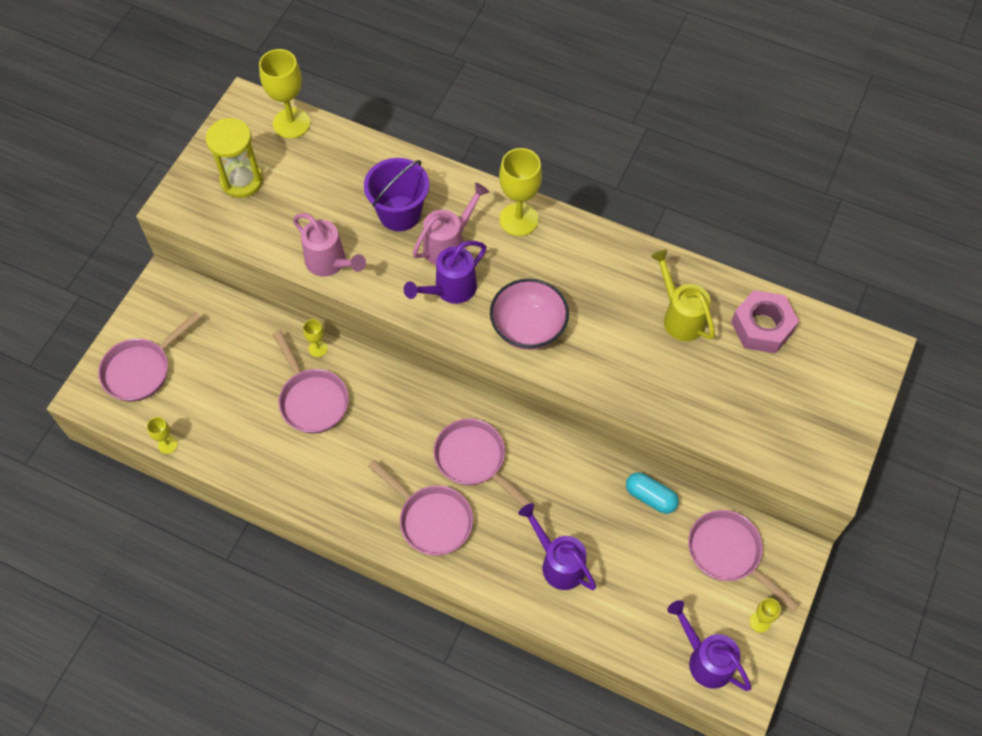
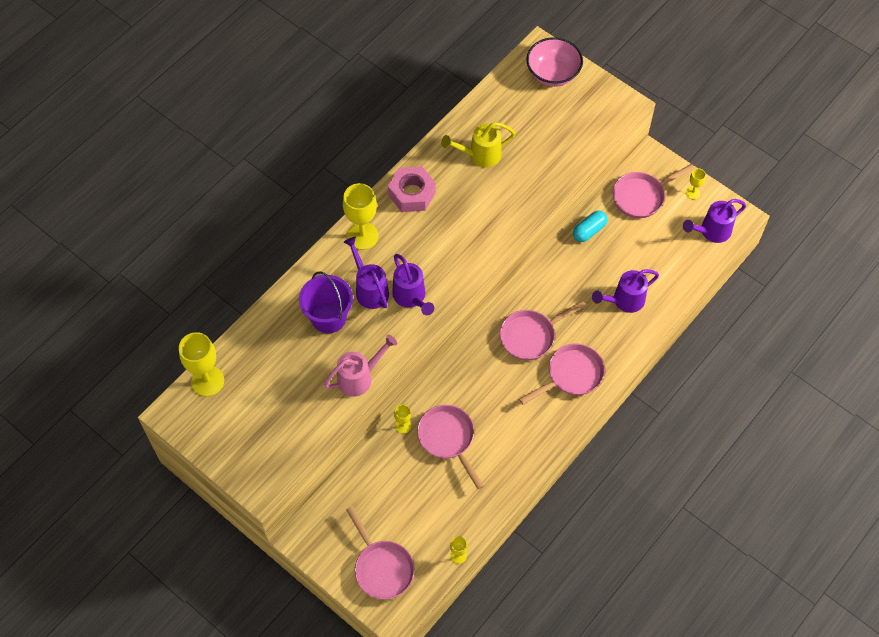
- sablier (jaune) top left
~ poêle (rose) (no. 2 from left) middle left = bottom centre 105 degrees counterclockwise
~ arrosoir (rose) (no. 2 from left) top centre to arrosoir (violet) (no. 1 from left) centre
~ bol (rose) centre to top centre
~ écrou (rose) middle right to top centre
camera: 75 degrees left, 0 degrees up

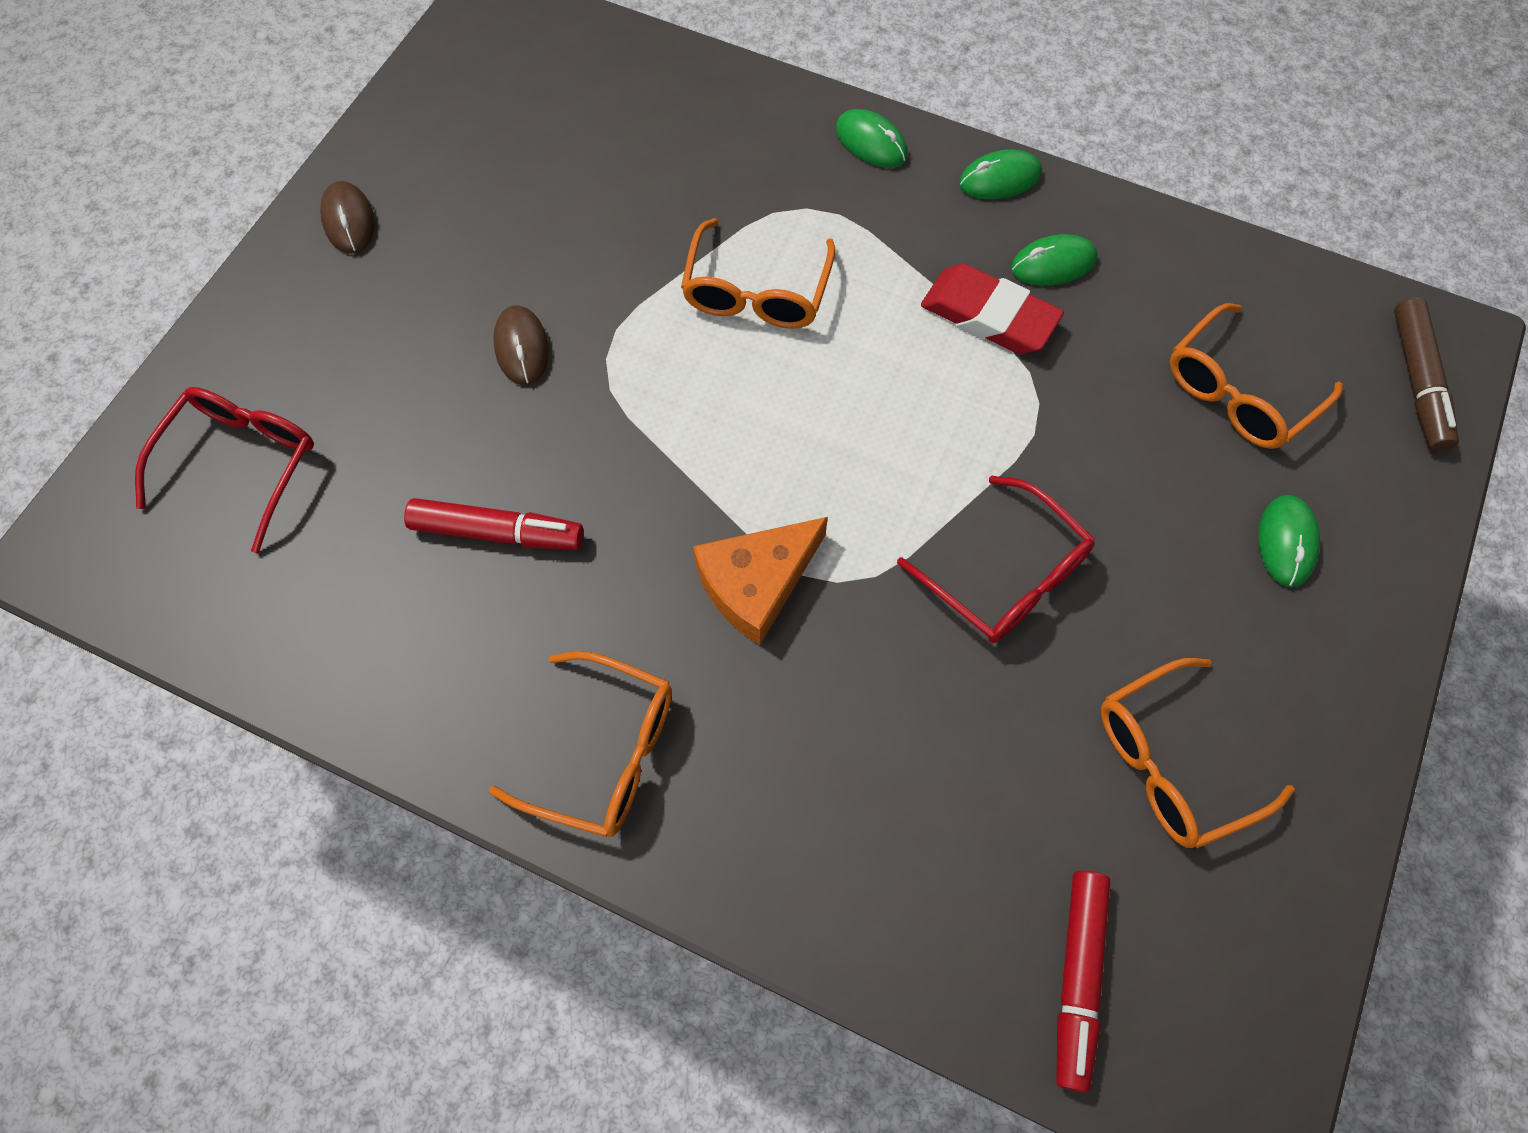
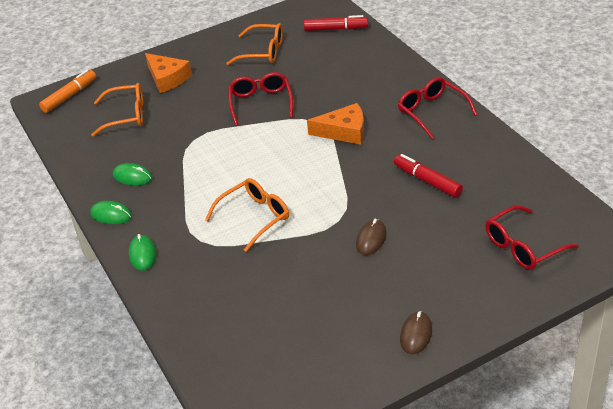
~ lunettes (orange) (no. 1 from left) centre to lunettes (rouge) (no. 2 from left) top right
- gomme (rouge) top centre
~ feutre (rouge) (no. 2 from left in the first image) bottom right = top centre 45 degrees clockwise
~ souris (vert) (no. 4 from left) middle right to fromage (orange) (no. 1 from left) top left
~ feutre (marron) top right to feutre (orange) top left
camera: 140 degrees left, 25 degrees down

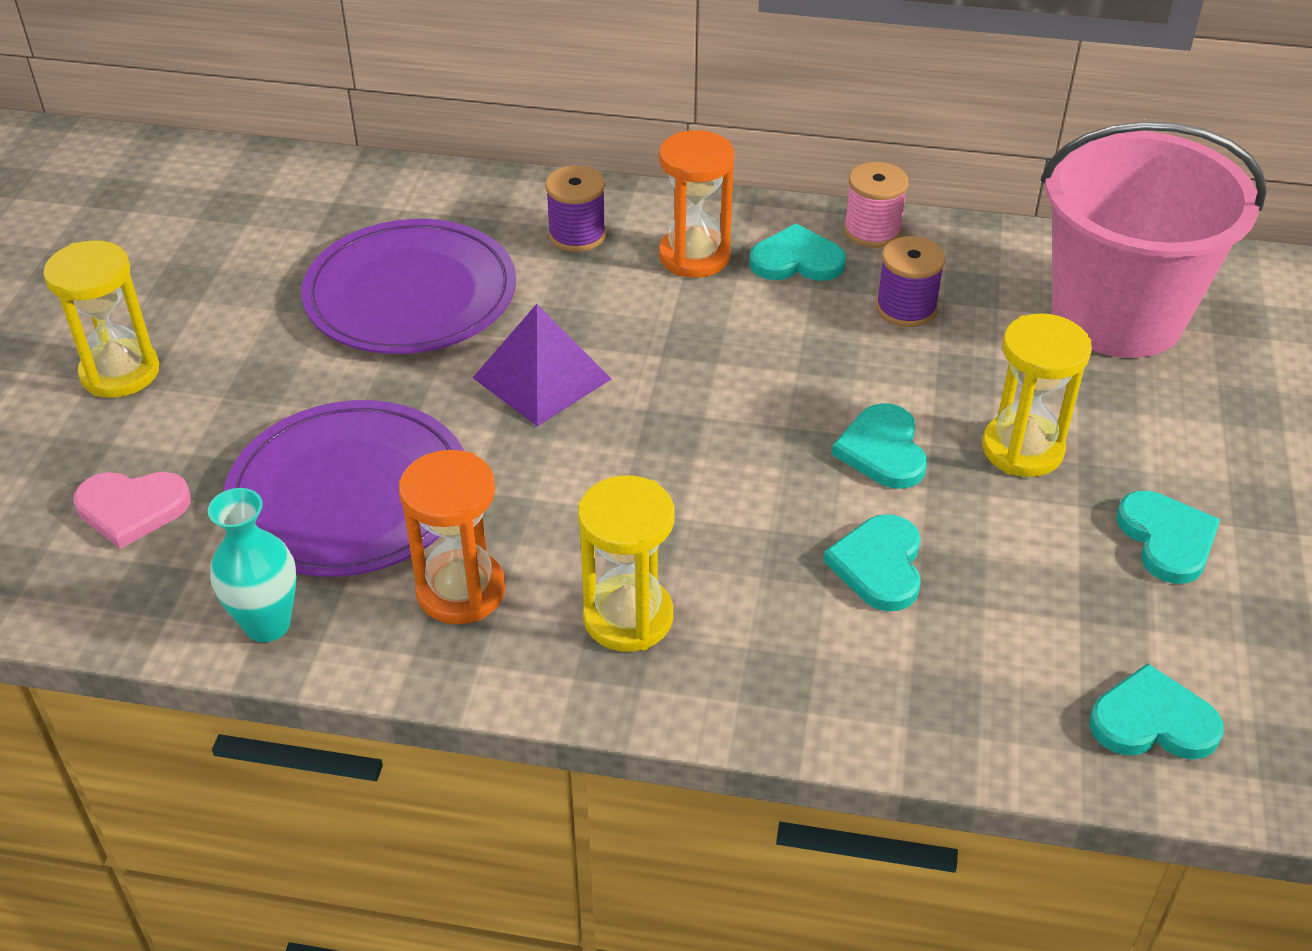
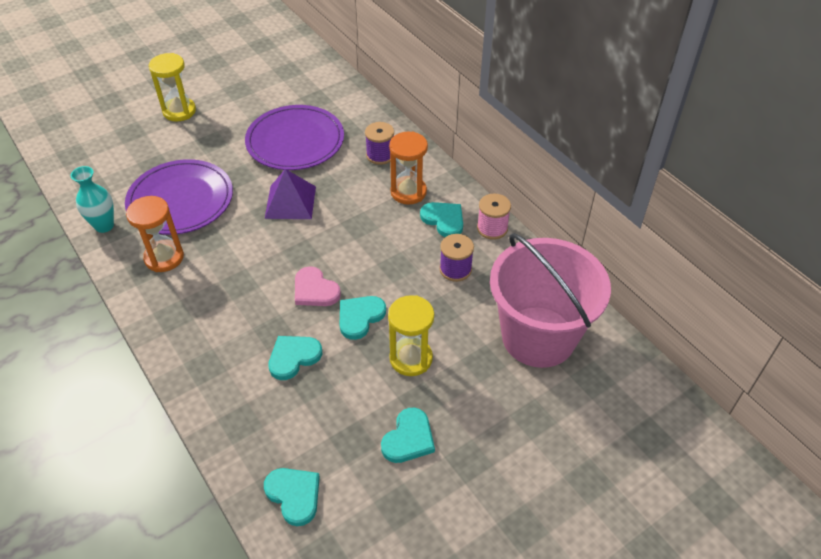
~ cœur (rose) middle left to centre
- sablier (jaune) (no. 2 from left) centre
camera: 45 degrees right, 5 degrees up

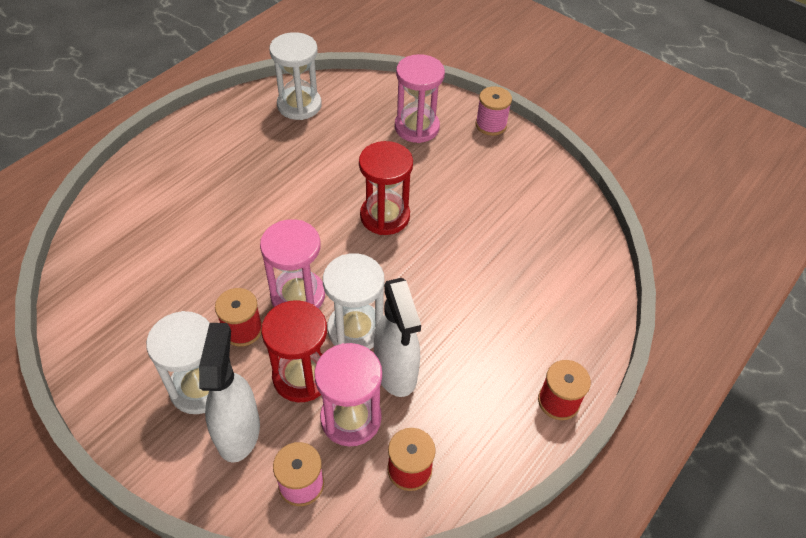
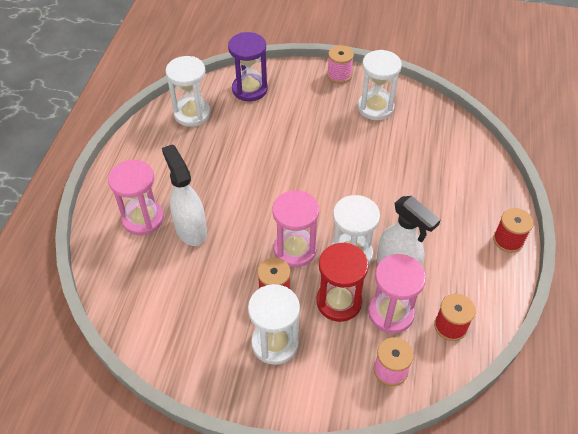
~ vaporisateur (blanc) (no. 1 from left) bottom left to middle left
- sablier (rouge) (no. 2 from left) centre
~ sablier (rose) (no. 3 from left in the first image) top centre to sablier (rose) (no. 1 from left) middle left
+ sablier (violet) top centre
+ sablier (blanc) (no. 4 from left) top centre
camera: 25 degrees left, 0 degrees up

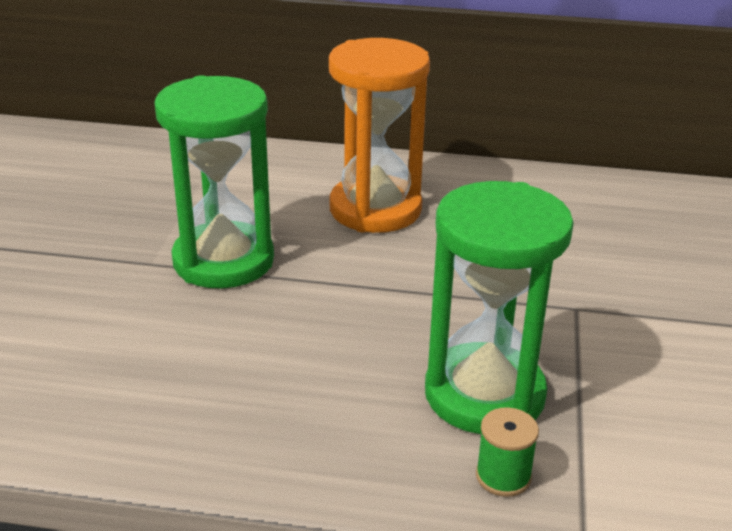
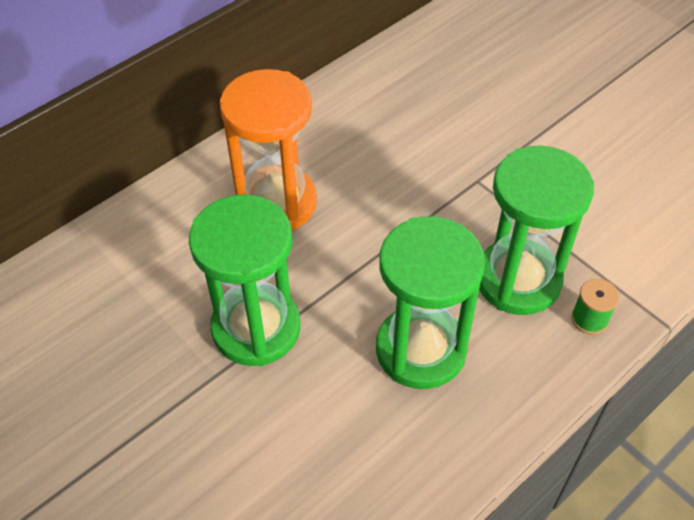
+ sablier (vert) (no. 2 from left) centre
camera: 50 degrees left, 20 degrees up

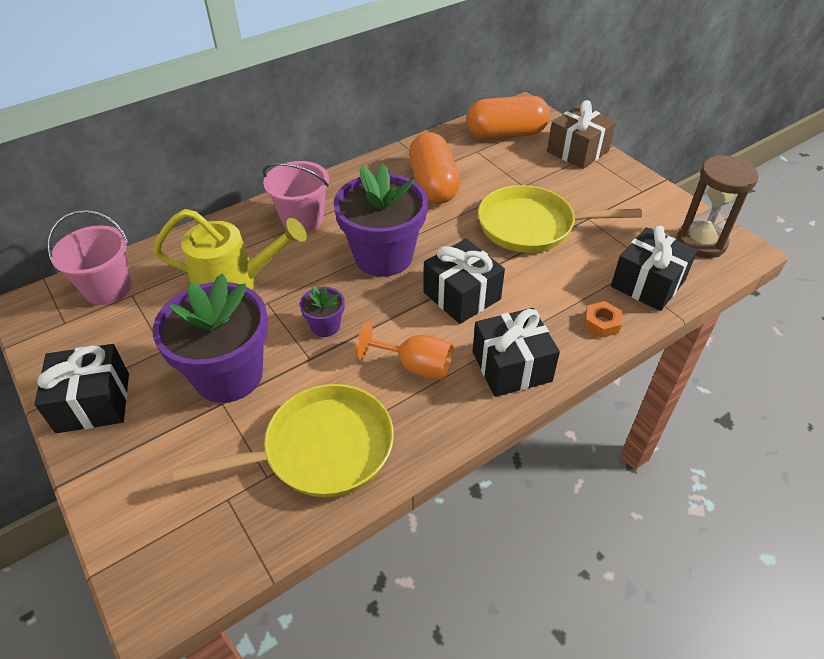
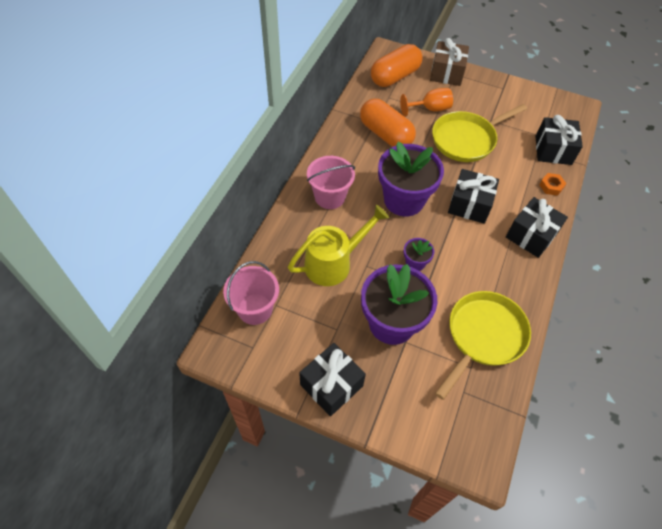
~ verre à pied (orange) centre to top centre
- sablier (marron) top right
camera: 35 degrees left, 10 degrees up

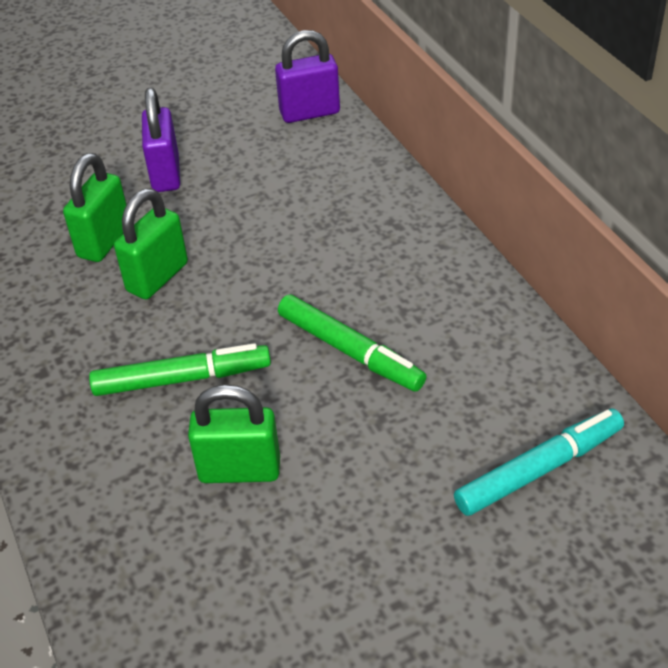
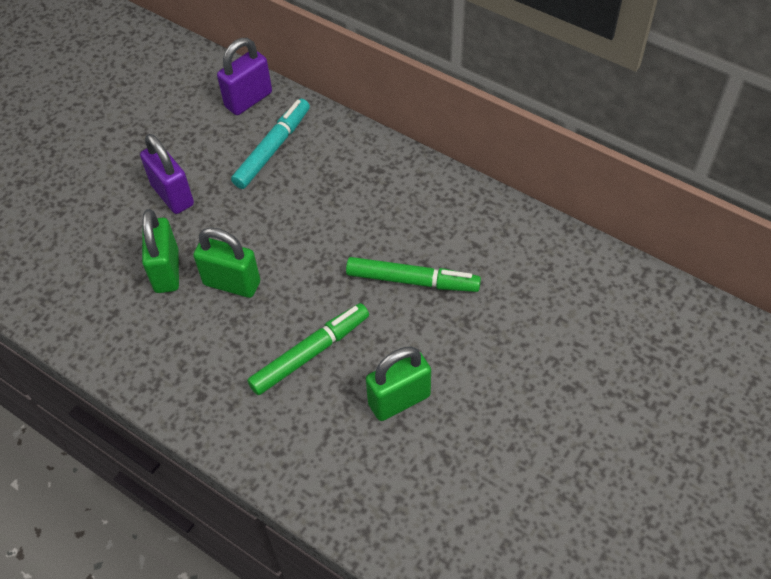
~ cadenas (vert) (no. 2 from left) middle left = middle left 75 degrees counterclockwise
~ feutre (turquoise) bottom right to top centre
camera: 30 degrees left, 10 degrees up

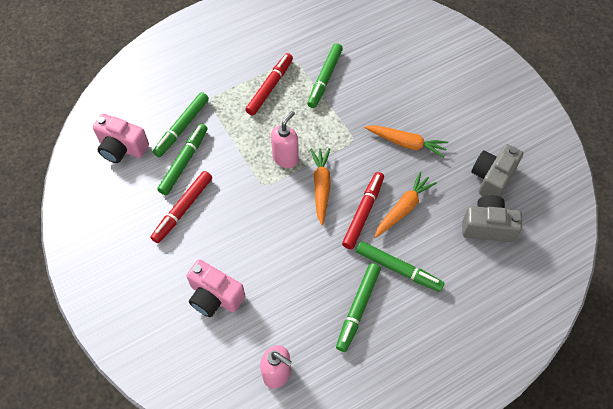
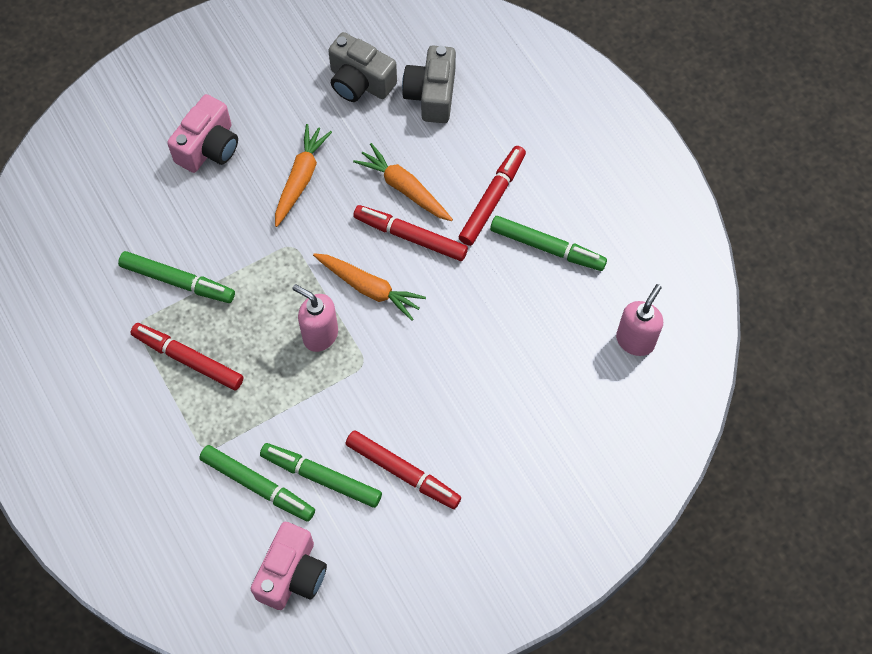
~ appareil photo (rose) (no. 2 from left in the first image) bottom centre to appareil photo (rose) (no. 1 from left) top left
~ carotte (orange) (no. 1 from left in the first image) centre = centre 150 degrees counterclockwise
~ feutre (vert) (no. 5 from left) centre to feutre (rouge) (no. 4 from left) top centre
camera: 90 degrees left, 5 degrees up

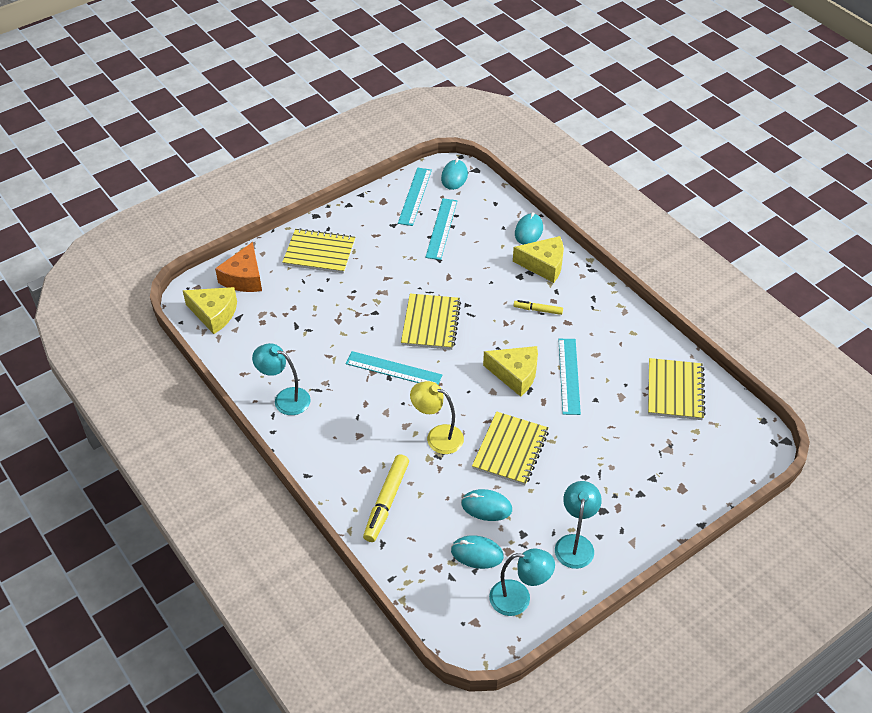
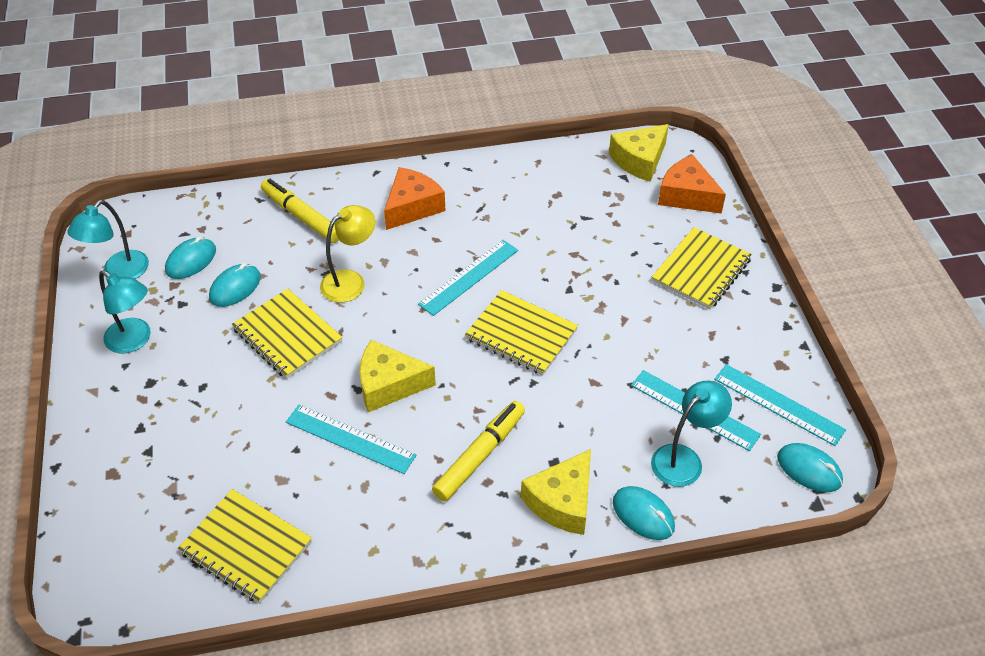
~ lampe (turquoise) (no. 1 from left in the first image) middle left to lampe (turquoise) (no. 3 from left) middle right
~ fromage (jaune) (no. 2 from left in the first image) centre = centre 45 degrees clockwise
~ feutre (jaune) (no. 2 from left) centre = bottom centre x1.78
+ fromage (orange) (no. 1 from left) top centre
camera: 115 degrees right, 0 degrees up

